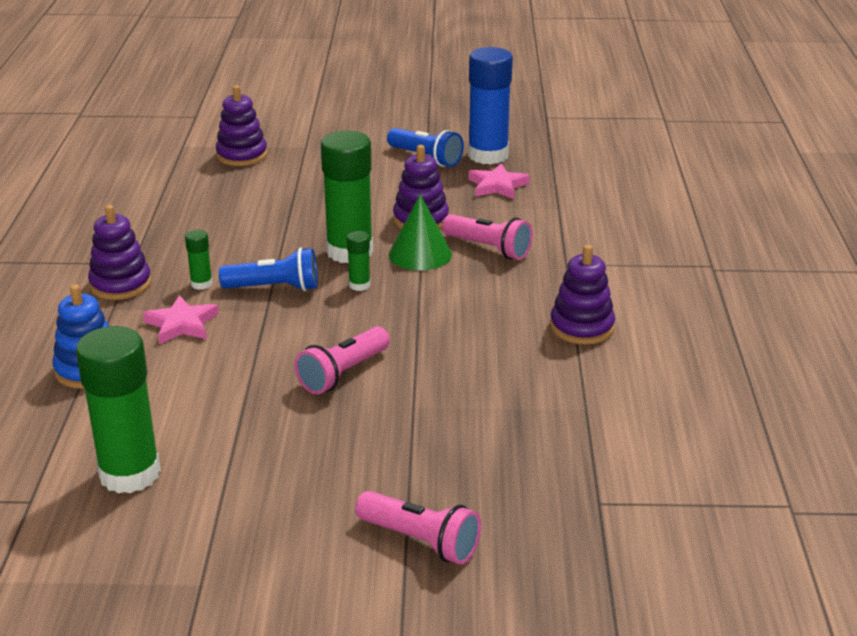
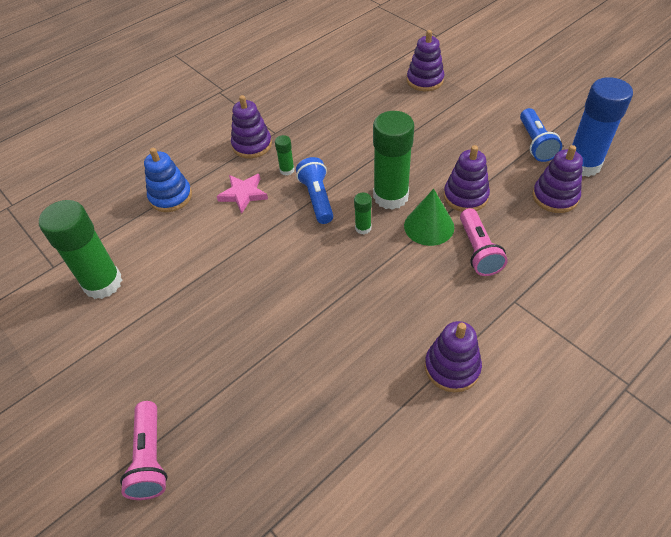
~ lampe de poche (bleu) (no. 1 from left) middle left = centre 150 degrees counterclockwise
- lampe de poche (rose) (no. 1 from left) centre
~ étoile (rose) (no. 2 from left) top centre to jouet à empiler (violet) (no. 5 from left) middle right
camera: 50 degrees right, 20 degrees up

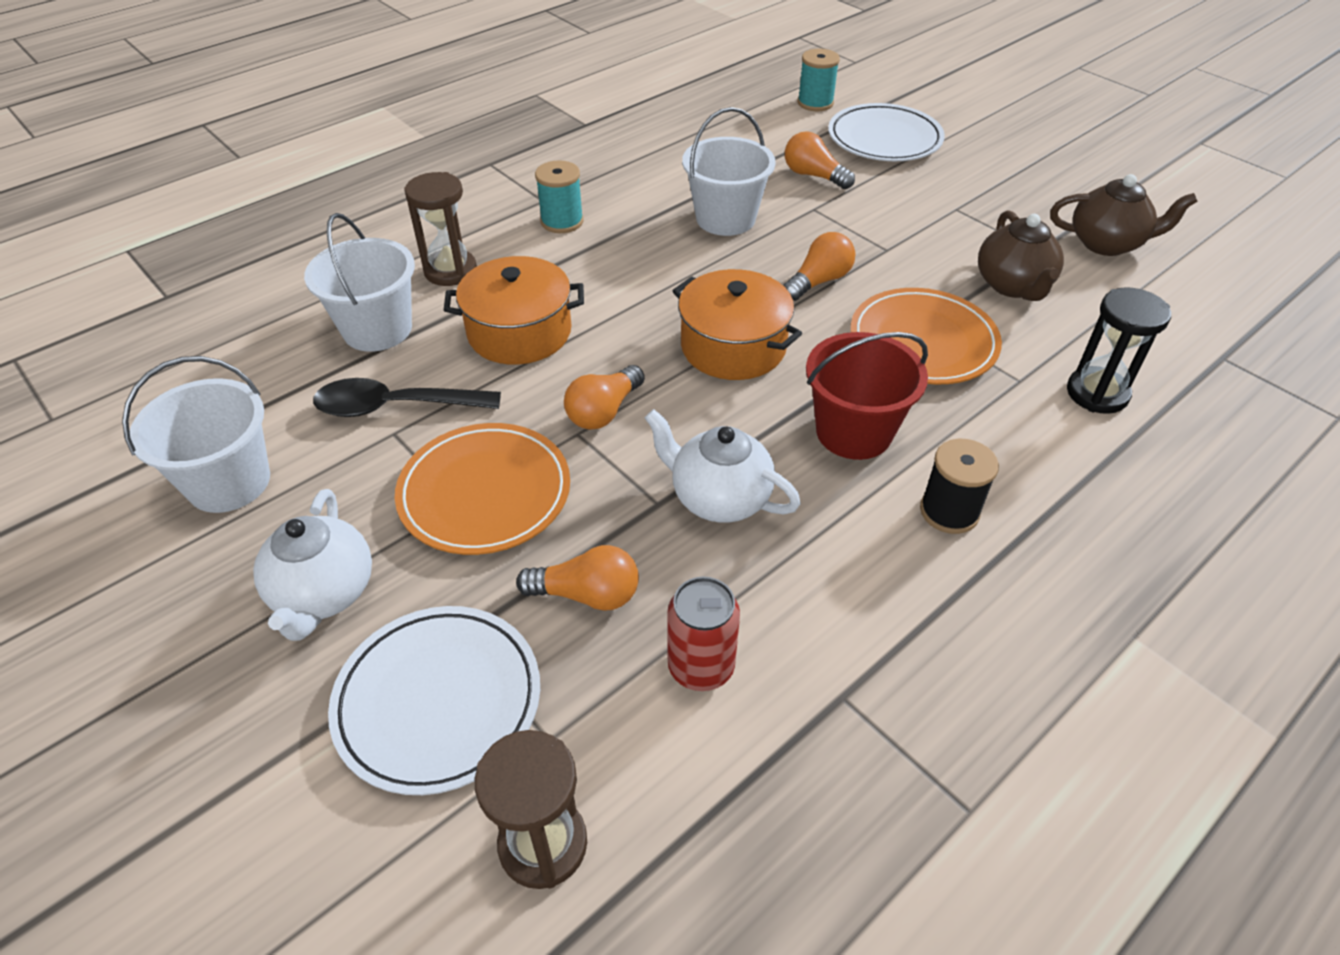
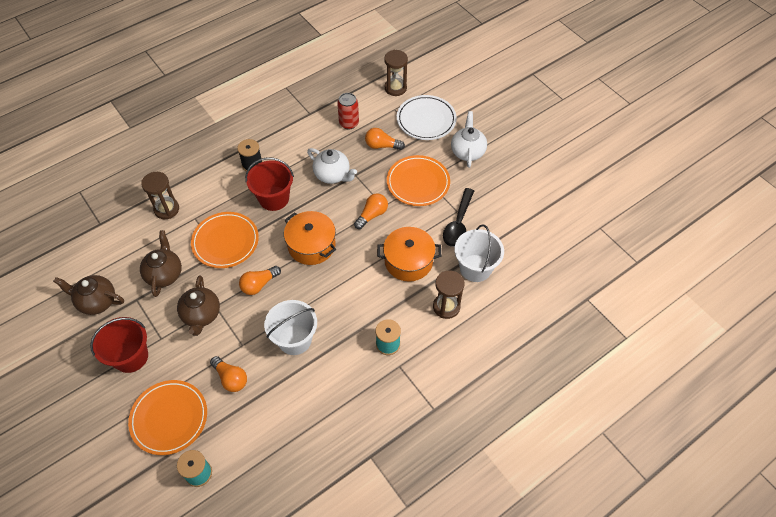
- seau (blanc) (no. 1 from left) middle left
~ cuillère (noir) middle left = centre 105 degrees clockwise
~ assiette (blanc) (no. 2 from left) top centre to assiette (orange) (no. 1 from left) bottom left
~ sablier (noir) middle right to sablier (marron) (no. 1 from left) middle left
+ seau (rouge) (no. 1 from left) bottom left
+ théière (marron) (no. 3 from left) middle left
camera: 175 degrees left, 10 degrees up

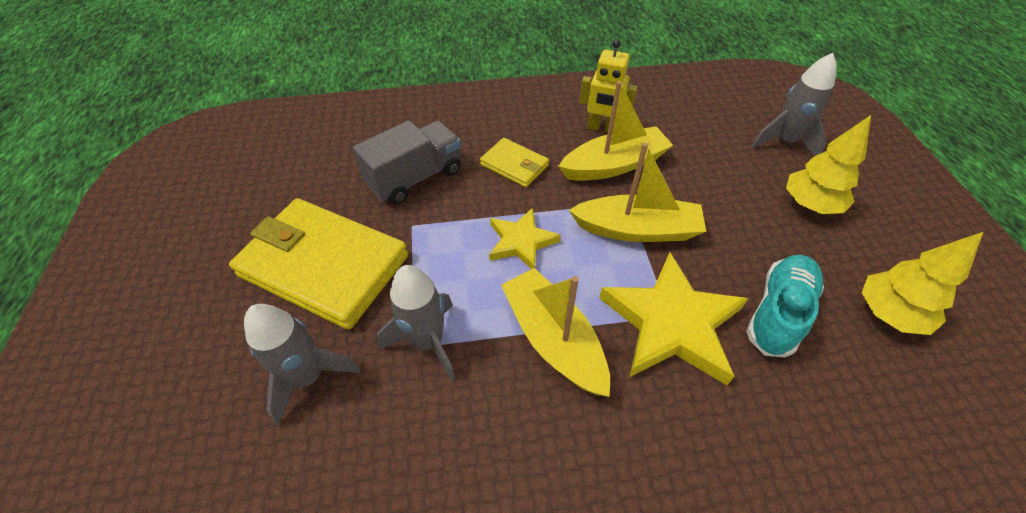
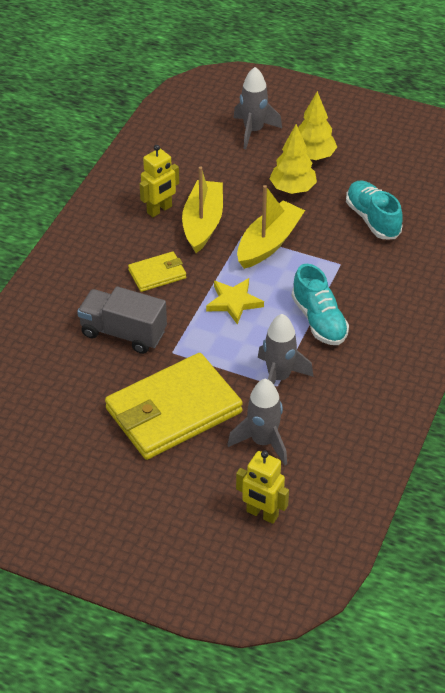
~ camion (gris) top centre = middle left 60 degrees counterclockwise
~ bateau (jaune) (no. 1 from left) centre to chaussure (turquoise) (no. 1 from left) middle right
- étoile (jaune) (no. 2 from left) centre
~ arbre (jaune) (no. 2 from left in the first image) middle right to arbre (jaune) (no. 1 from left) top centre
+ robot (jaune) (no. 2 from left) bottom centre
camera: 60 degrees left, 5 degrees down

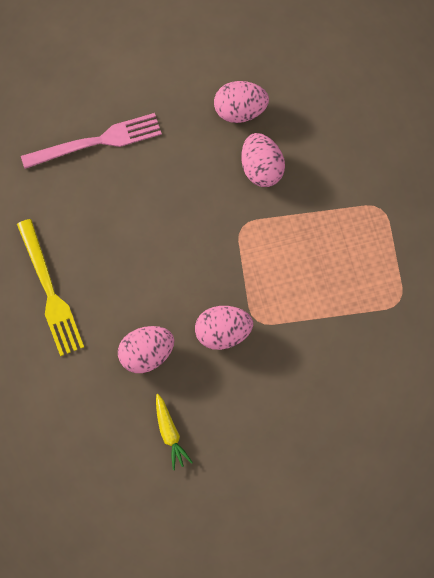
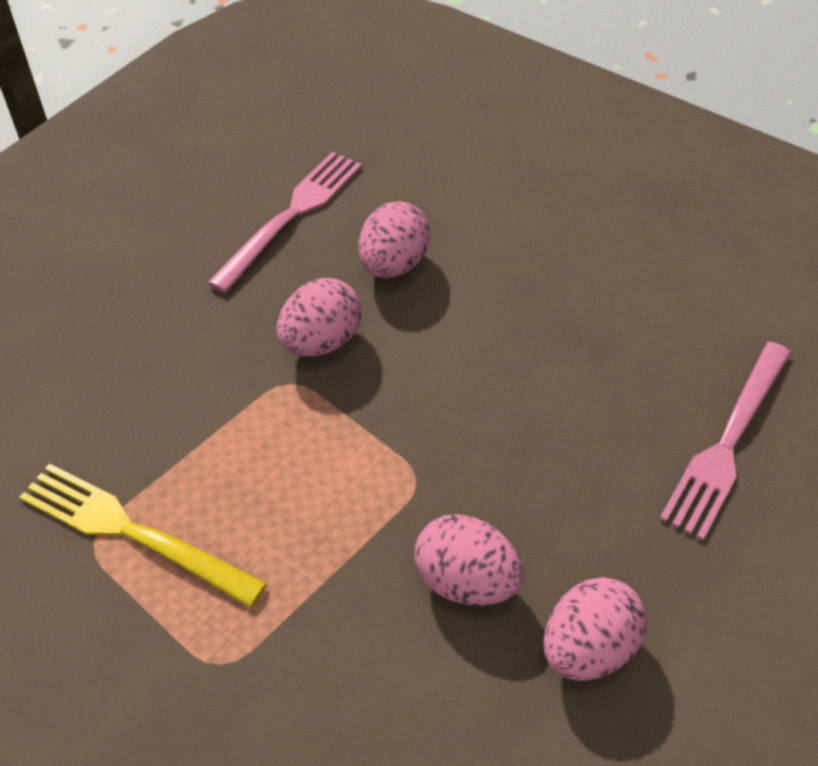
~ fourchette (jaune) middle left to bottom left
~ carotte (jaune) bottom centre to fourchette (rose) (no. 1 from left) top centre
camera: 140 degrees right, 20 degrees down

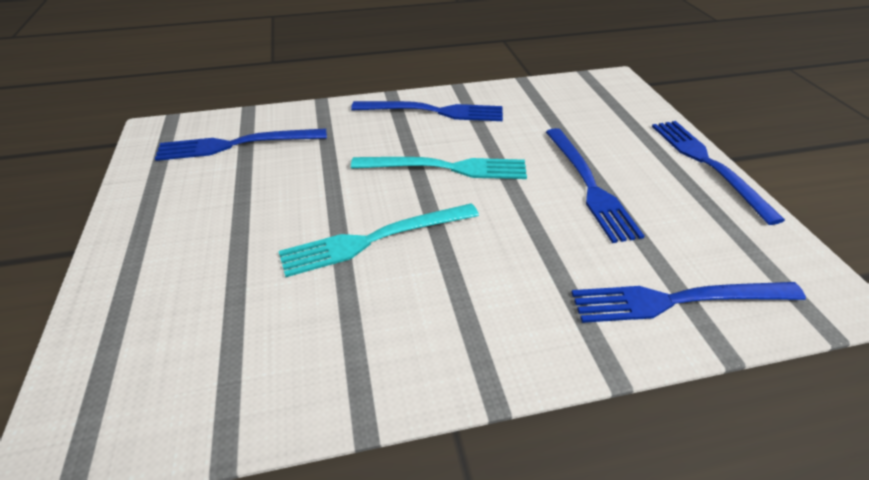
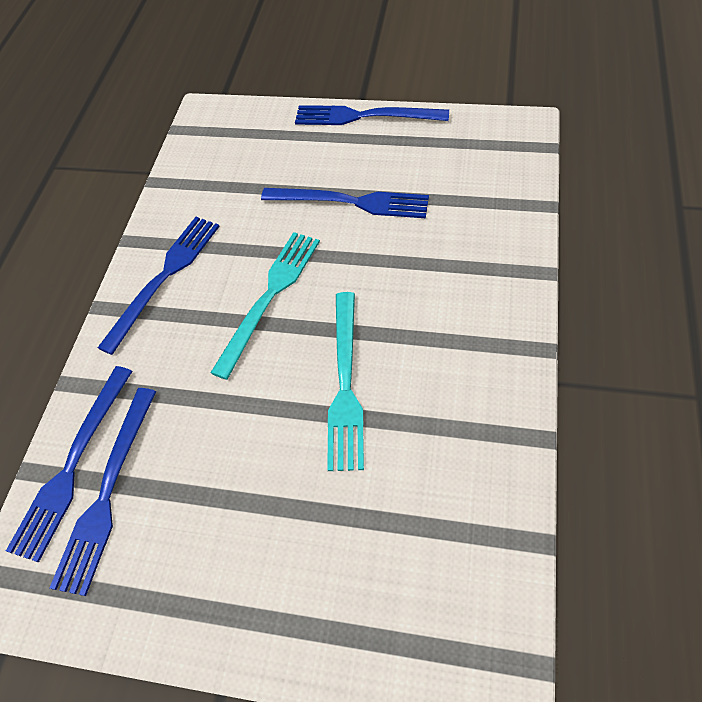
~ fourchette (bleu) (no. 4 from left in the first image) middle right to fourchette (bleu) (no. 1 from left) middle left
camera: 60 degrees left, 15 degrees up

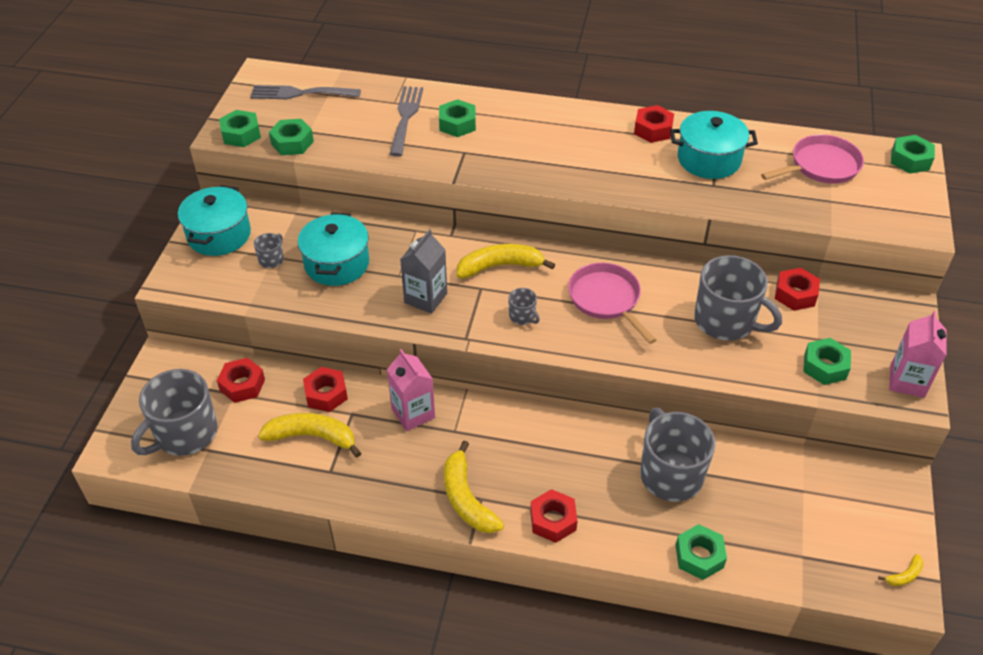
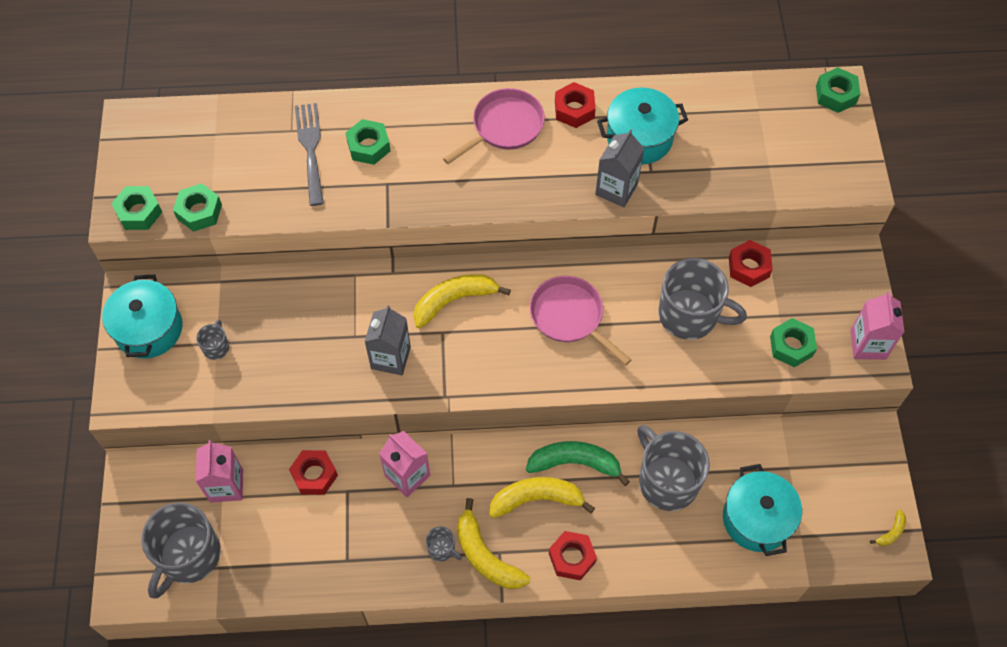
~ écrou (rouge) (no. 1 from left) middle left to brique de lait (rose) (no. 1 from left) bottom left
- fourchette (gris) (no. 1 from left) top left
~ banane (jaune) (no. 1 from left in the first image) middle left to banane (jaune) (no. 3 from left) bottom centre
~ marmite (turquoise) (no. 2 from left in the first image) centre to marmite (turquoise) (no. 3 from left) bottom right
~ tasse (gris) (no. 3 from left) centre to bottom centre
- écrou (vert) (no. 4 from left) bottom right
~ poêle (rose) (no. 2 from left in the first image) top right to poêle (rose) (no. 1 from left) top centre
+ banane (vert) bottom centre
+ brique de lait (gris) (no. 2 from left) top centre
camera: 15 degrees left, 15 degrees up

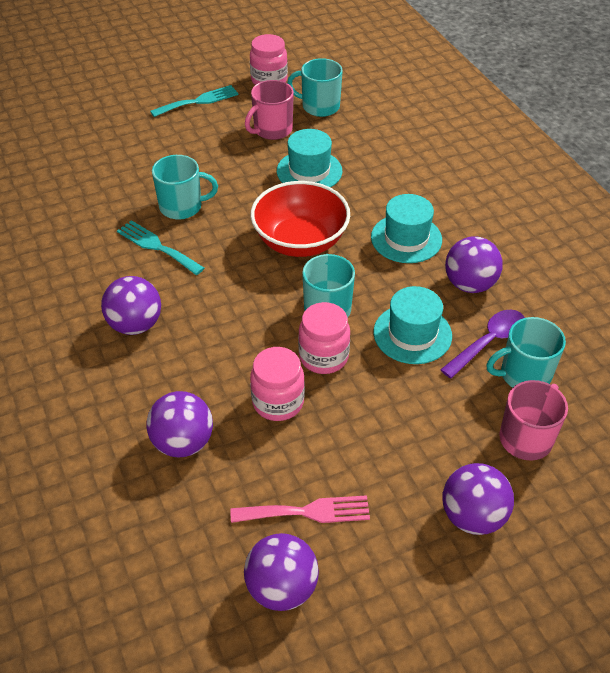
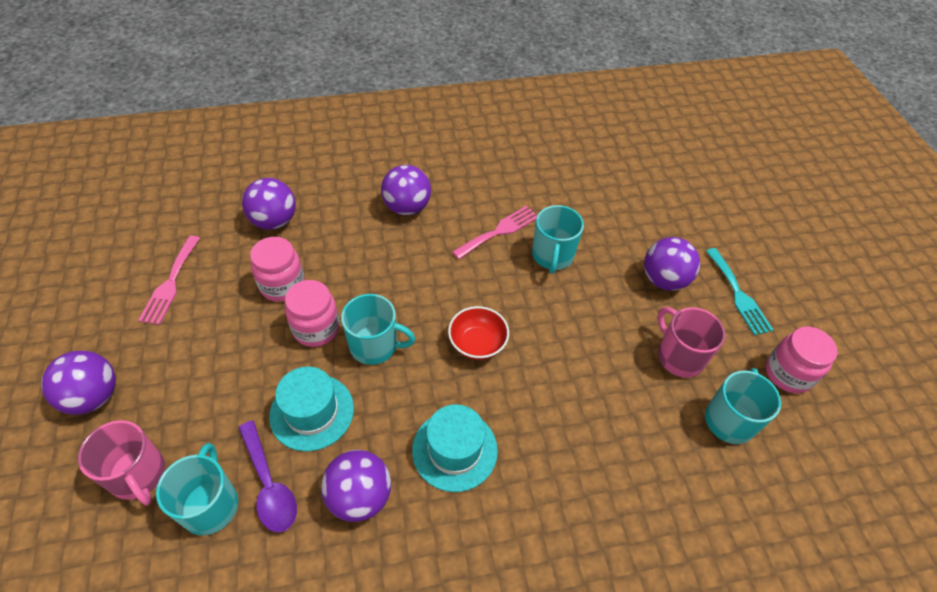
~ fourchette (turquoise) (no. 1 from left) middle left to fourchette (rose) (no. 2 from left) centre
~ balle (violet) (no. 3 from left in the first image) bottom centre to balle (violet) (no. 5 from left) middle right
~ bol (rouge) top centre = centre x0.57
- chapeau (turquoise) (no. 1 from left) top centre
camera: 100 degrees right, 5 degrees up

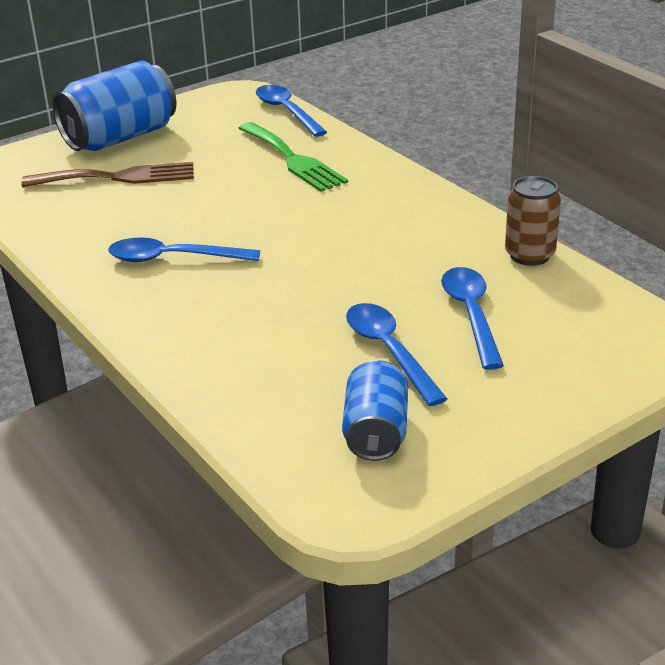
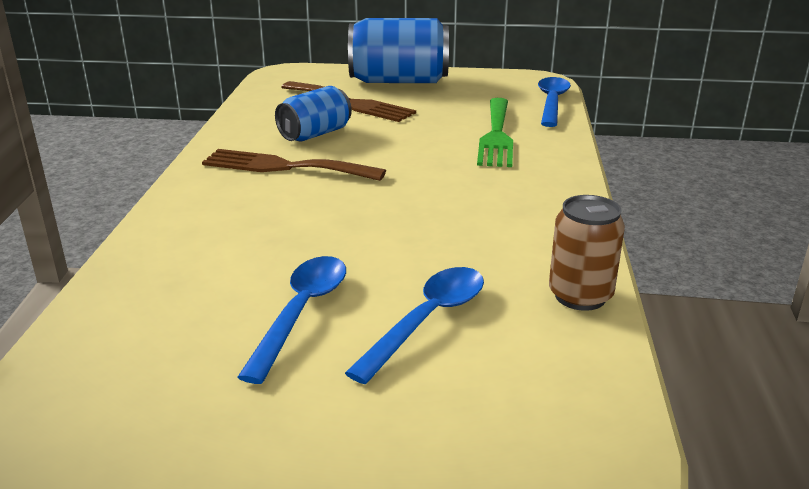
~ cuillère (bleu) (no. 1 from left) middle left to fourchette (marron) (no. 1 from left) centre
~ canette (bleu) (no. 2 from left in the first image) centre to canette (bleu) (no. 1 from left) top centre
camera: 40 degrees right, 5 degrees down

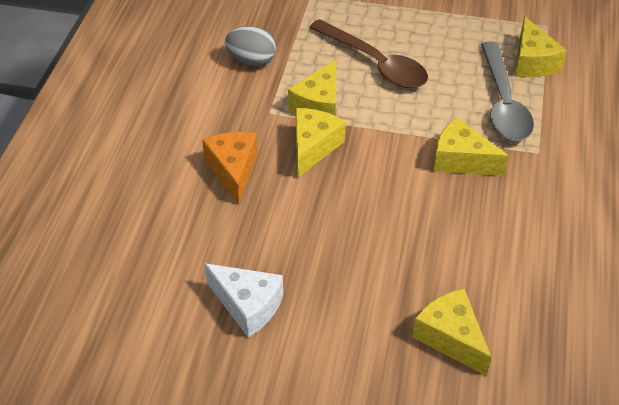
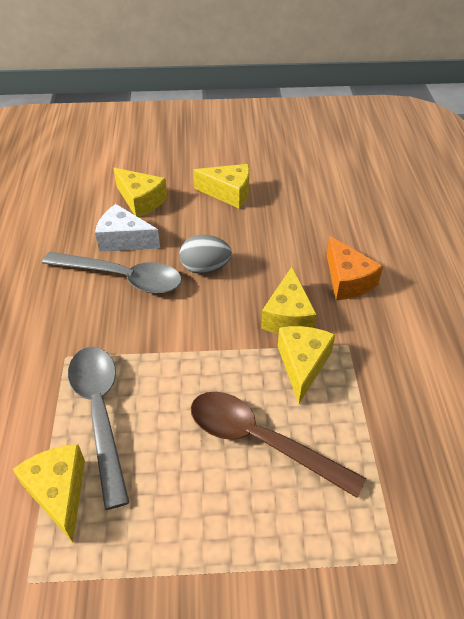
~ fromage (blanc) bottom centre to middle left
~ œuf (gris) top centre to centre
~ fromage (jaune) (no. 4 from left in the first image) middle right to fromage (jaune) (no. 3 from left) top centre
+ cuillère (gris) (no. 2 from left) middle left
camera: 165 degrees right, 0 degrees up

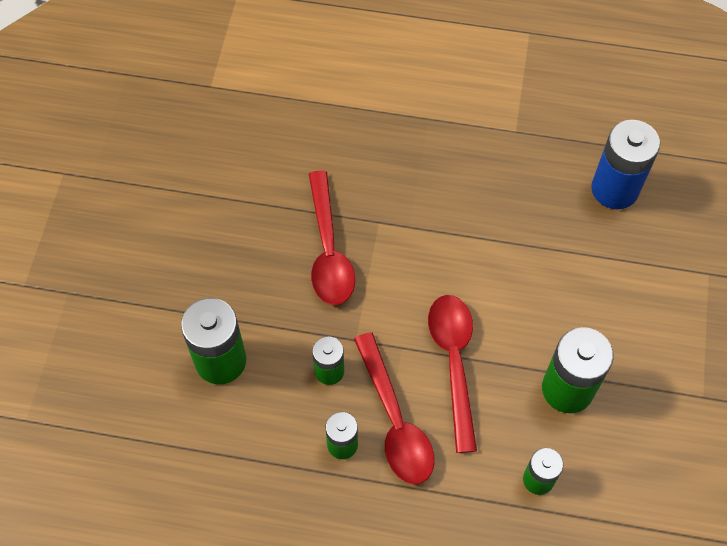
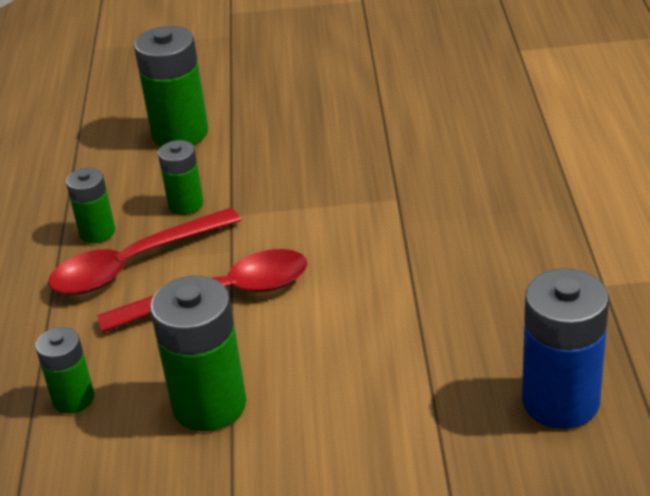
- cuillère (rouge) (no. 1 from left) centre
camera: 80 degrees right, 25 degrees down

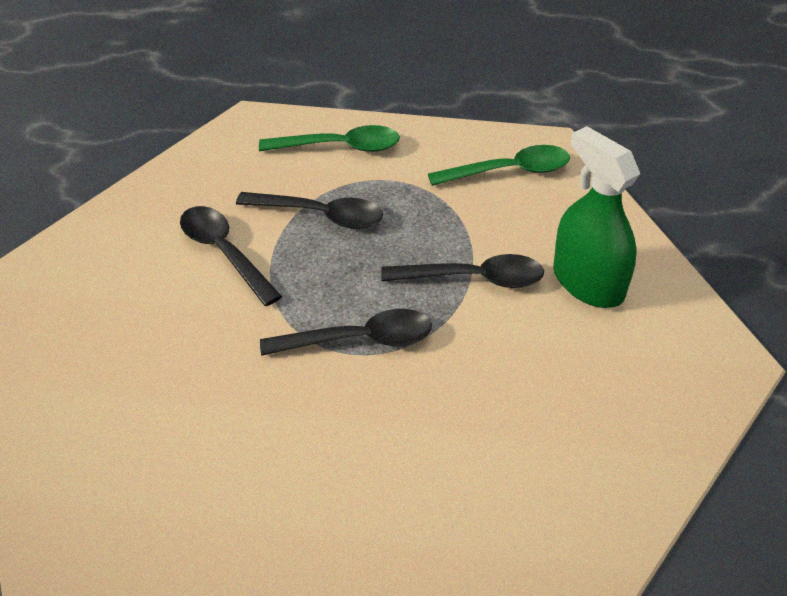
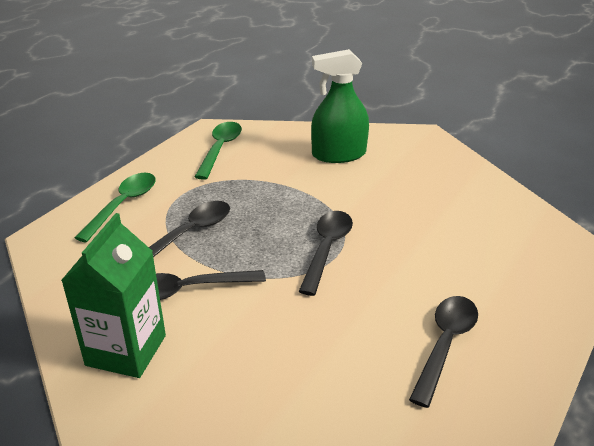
~ cuillère (noir) (no. 4 from left) centre to bottom right
+ brique de lait (vert) middle left
camera: 65 degrees left, 10 degrees down

